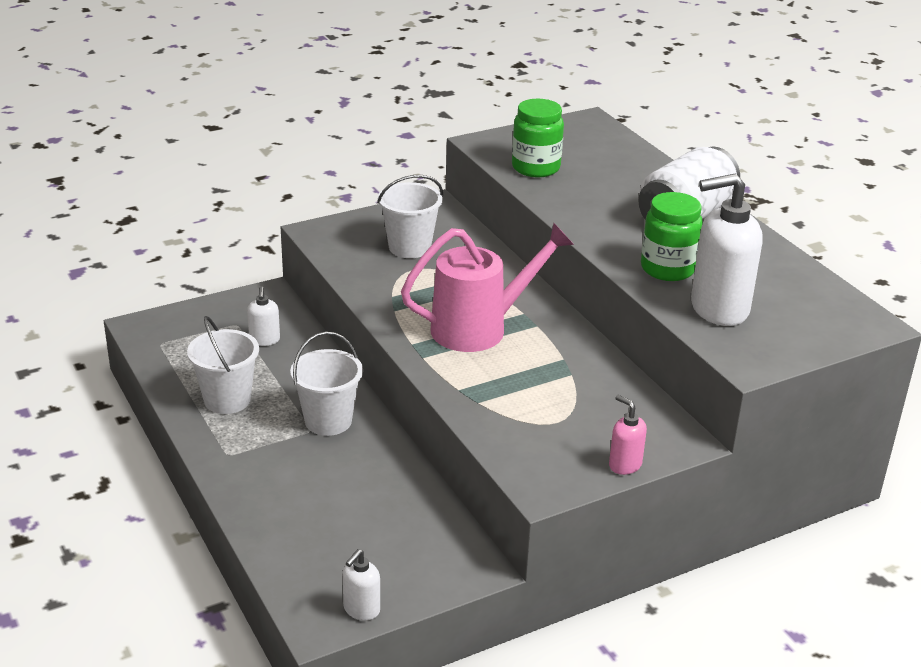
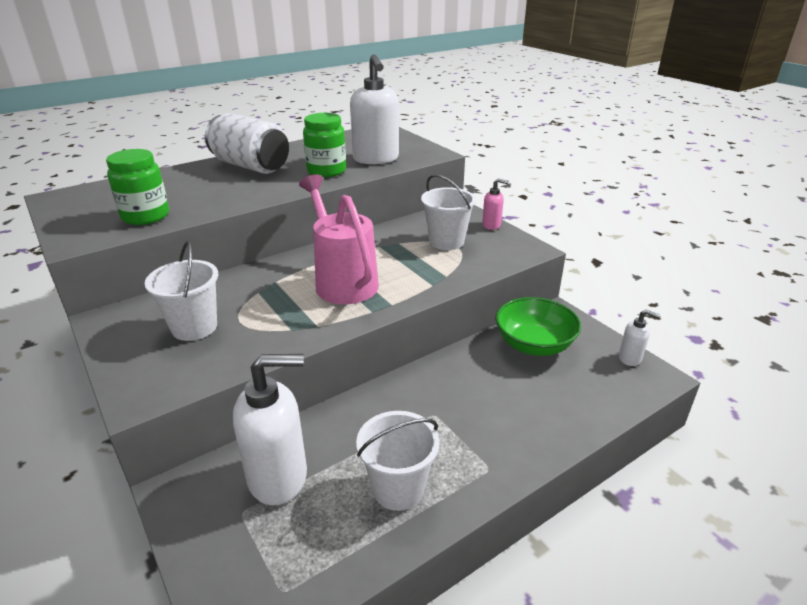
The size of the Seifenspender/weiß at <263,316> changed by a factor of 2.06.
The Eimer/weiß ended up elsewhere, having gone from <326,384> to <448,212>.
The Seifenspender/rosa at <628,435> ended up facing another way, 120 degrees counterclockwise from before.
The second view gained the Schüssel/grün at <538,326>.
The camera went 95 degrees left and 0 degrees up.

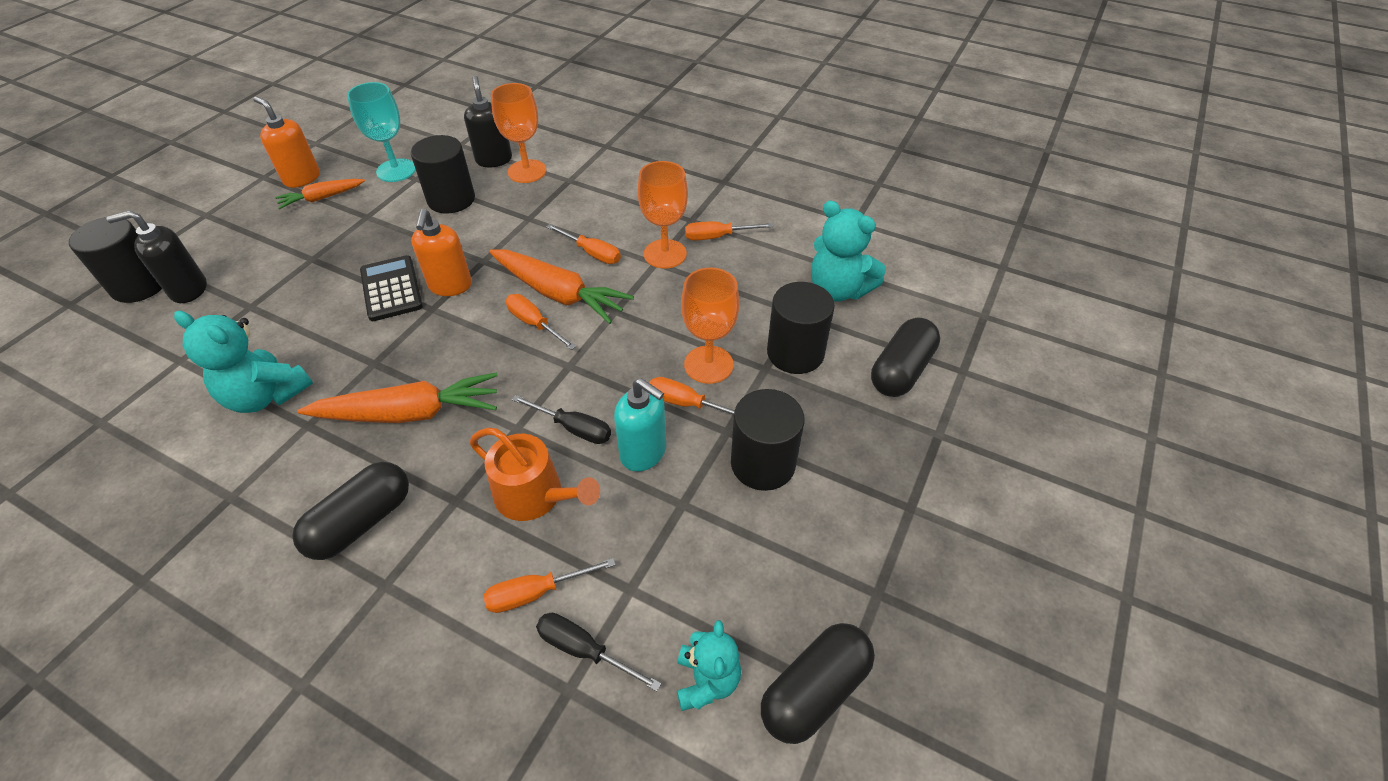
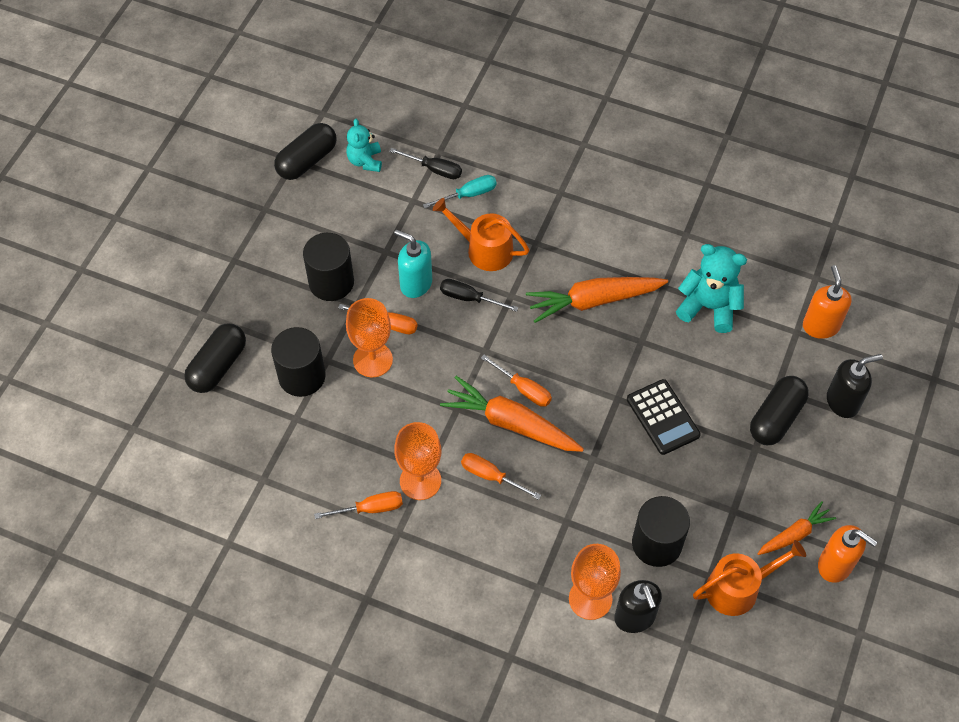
What was the Schraubenzieher/orange at <550,585> turned into the Schraubenzieher/türkis at <460,191>.
Where the Kelch/türkis stood at <381,132>, the Gießkanne/orange came to stand at <749,578>.
The Kapsel/schwarz ended up elsewhere, having gone from <350,511> to <779,410>.
The Seifenspender/orange ended up elsewhere, having gone from <441,252> to <827,302>.
The second view lost the Vollzylinder/schwarz at <115,260>.
The second view lost the Teddybär/türkis at <848,251>.
The camera went 175 degrees right and 10 degrees up.

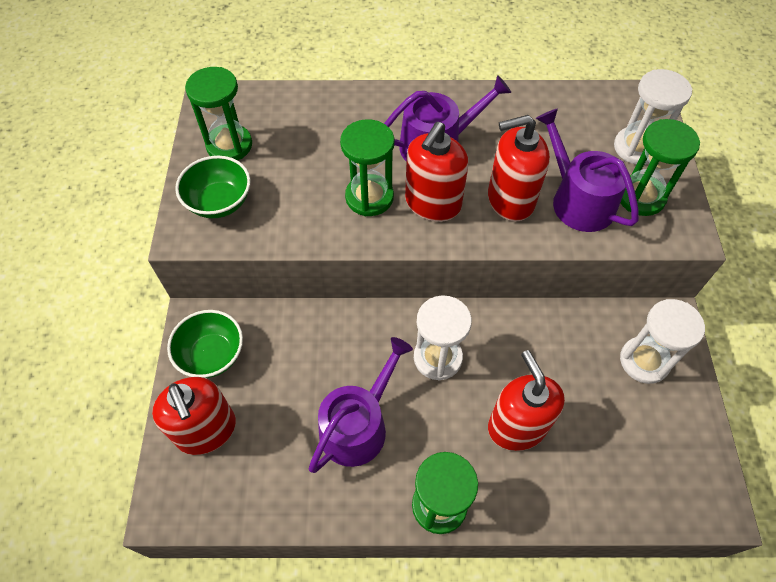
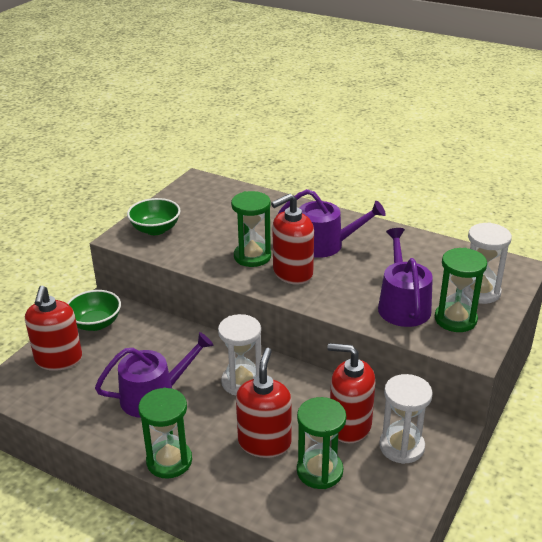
The Sanduhr/grün ended up elsewhere, having gone from <218,113> to <321,443>.
The Seifenspender/rot ended up elsewhere, having gone from <519,168> to <352,393>.
The camera went 30 degrees right and 25 degrees down.

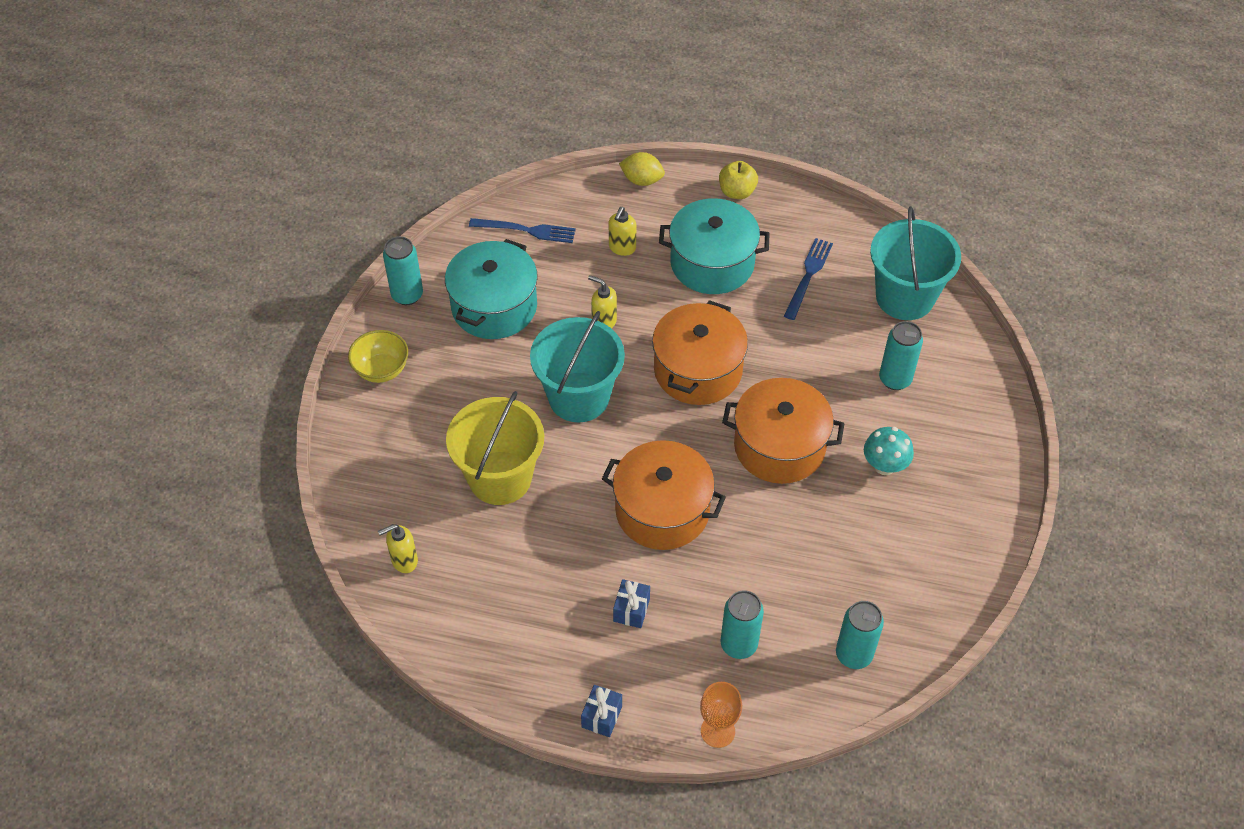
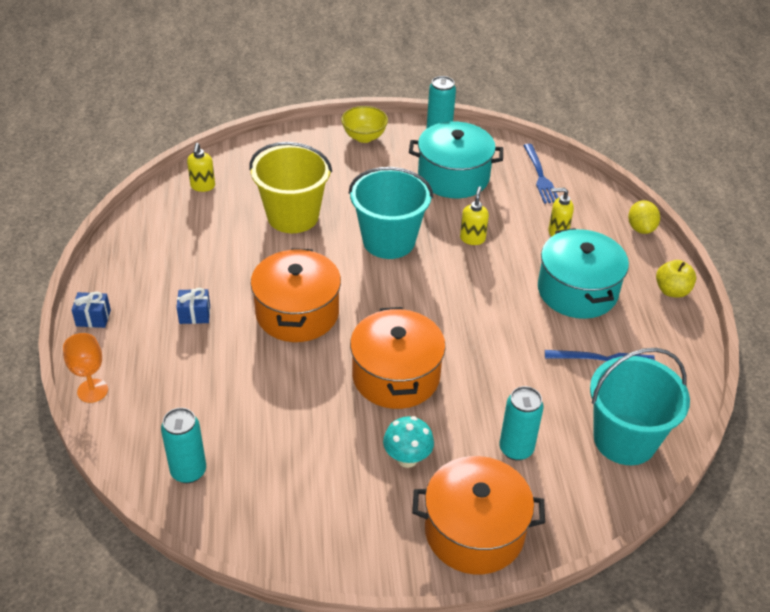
The Seifenspender/gelb at <398,548> ended up facing another way, 135 degrees counterclockwise from before.
The Kochtopf/orange ended up elsewhere, having gone from <700,352> to <478,515>.
The second view lost the Dose/türkis at <742,624>.
The camera went 70 degrees right and 10 degrees down.

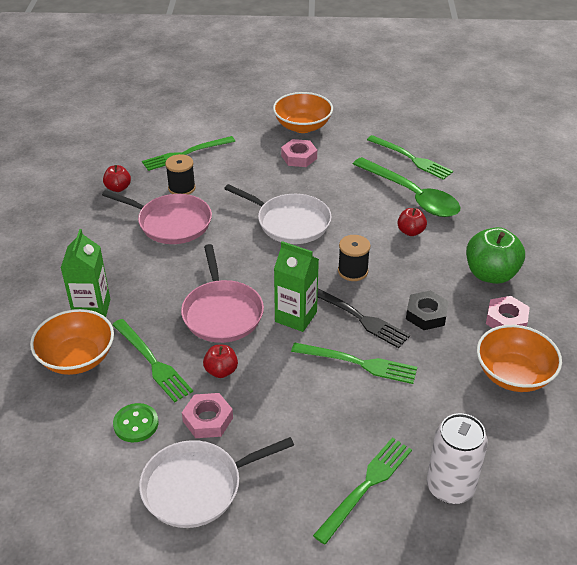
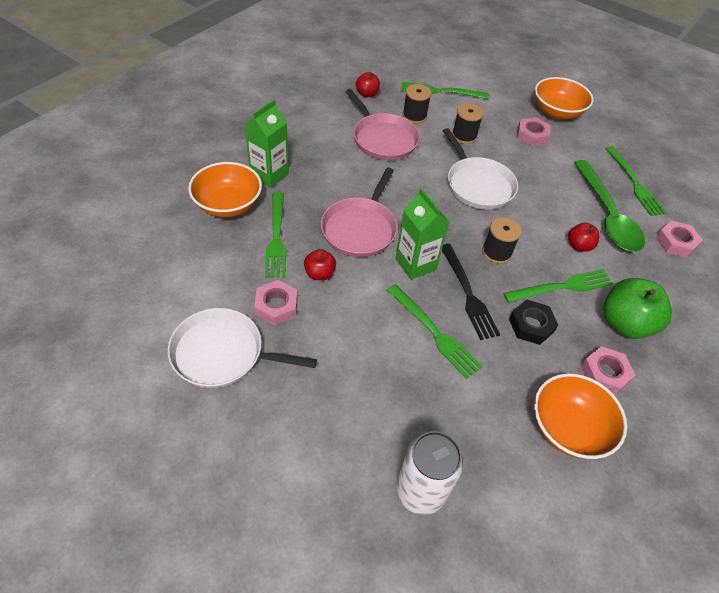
The second view gained the Garnrolle/schwarz at <468,123>.
The Gabel/grün ended up elsewhere, having gone from <362,491> to <558,286>.
The second view gained the Sechskantmutter/rosa at <679,239>.
The second view lost the Knopf/grün at <135,422>.
The camera went 30 degrees right and 10 degrees up.

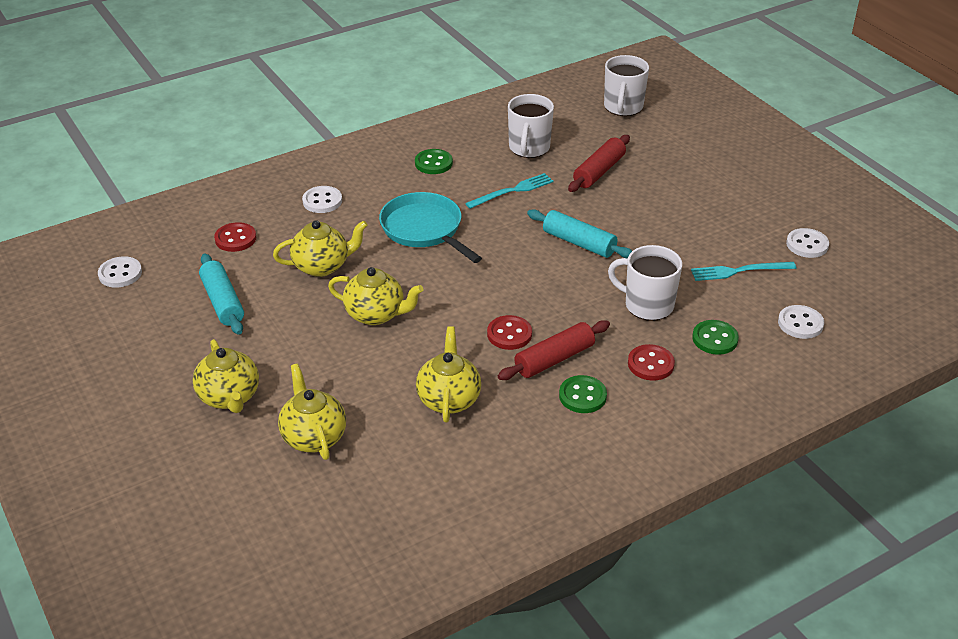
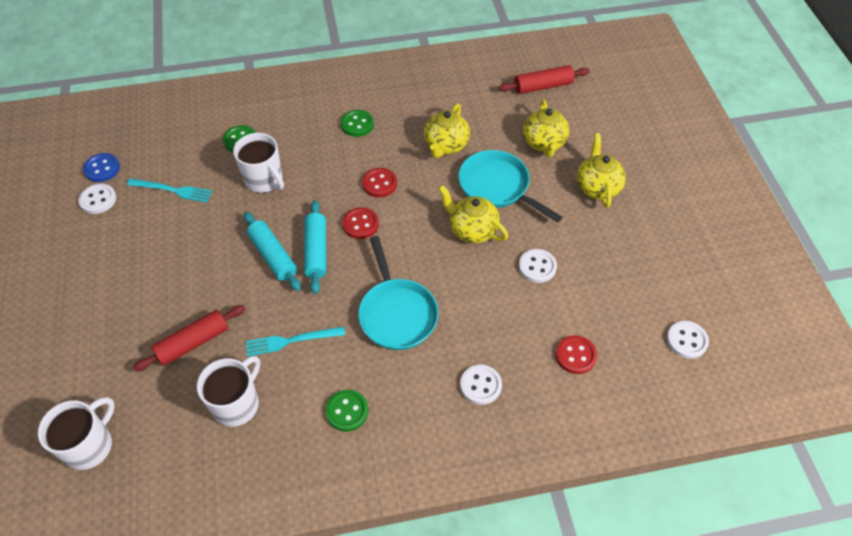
The second view gained the Knopf/blau at <101,167>.
The Nudelholz/türkis ended up elsewhere, having gone from <221,294> to <315,247>.
The Knopf/rot ended up elsewhere, having gone from <651,362> to <360,223>.
The second view gained the Pfanne/türkis at <510,186>.
The Nudelholz/rot ended up elsewhere, having gone from <554,350> to <544,79>.
The Knopf/weiß ended up elsewhere, having gone from <801,322> to <538,266>.
The second view lost the Teekanne/gelb at <320,248>.
The camera went 160 degrees left and 15 degrees up.

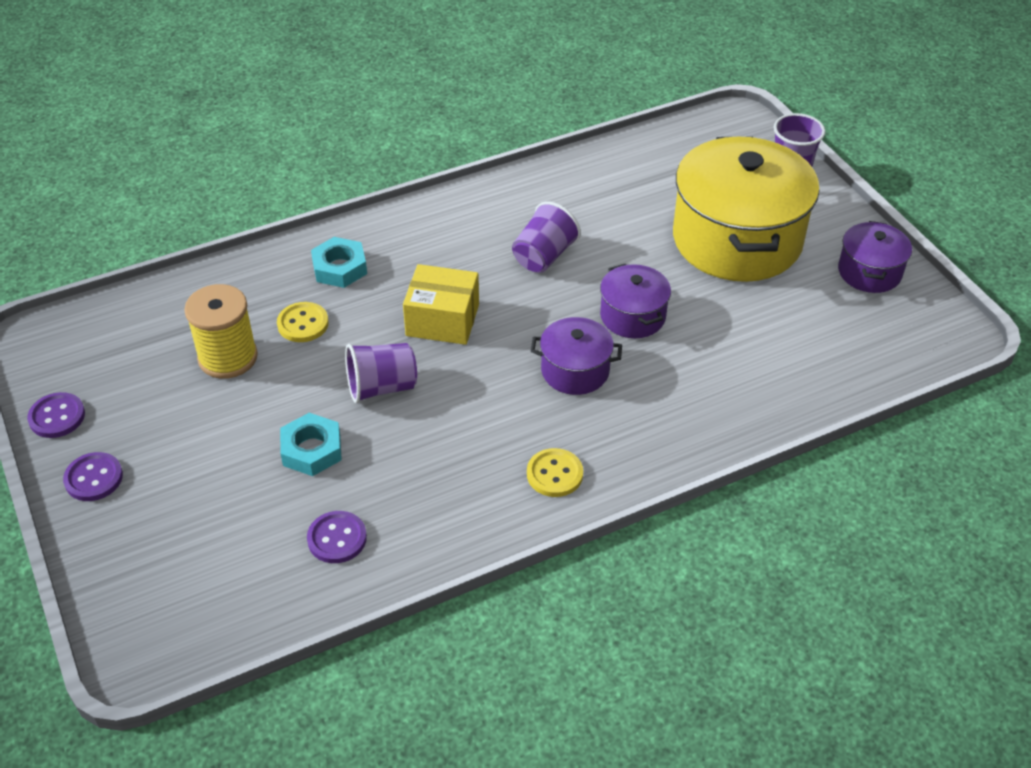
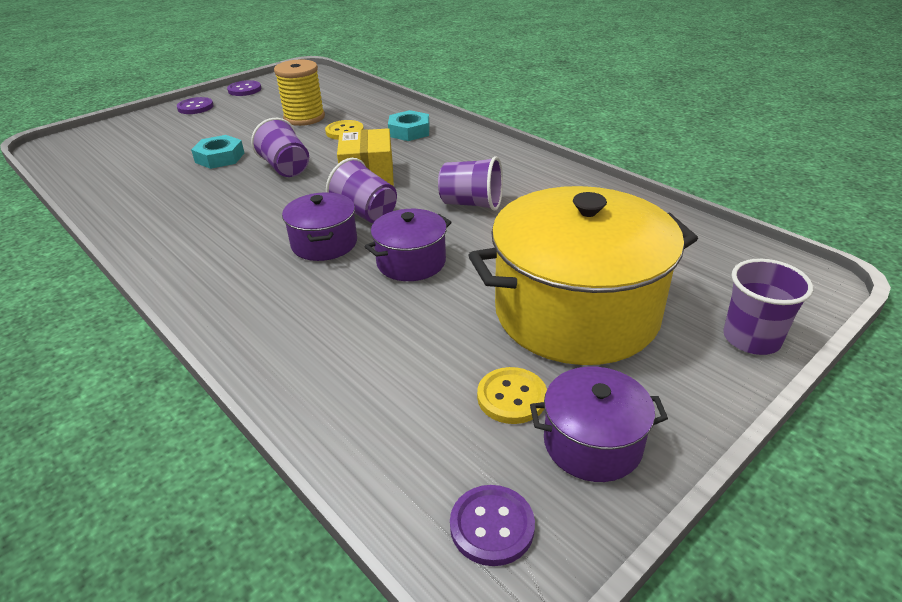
The second view gained the Becher/lila at <361,190>.
The Knopf/lila ended up elsewhere, having gone from <337,537> to <492,525>.
The Knopf/gelb ended up elsewhere, having gone from <555,472> to <512,395>.
The camera went 75 degrees right and 10 degrees down.

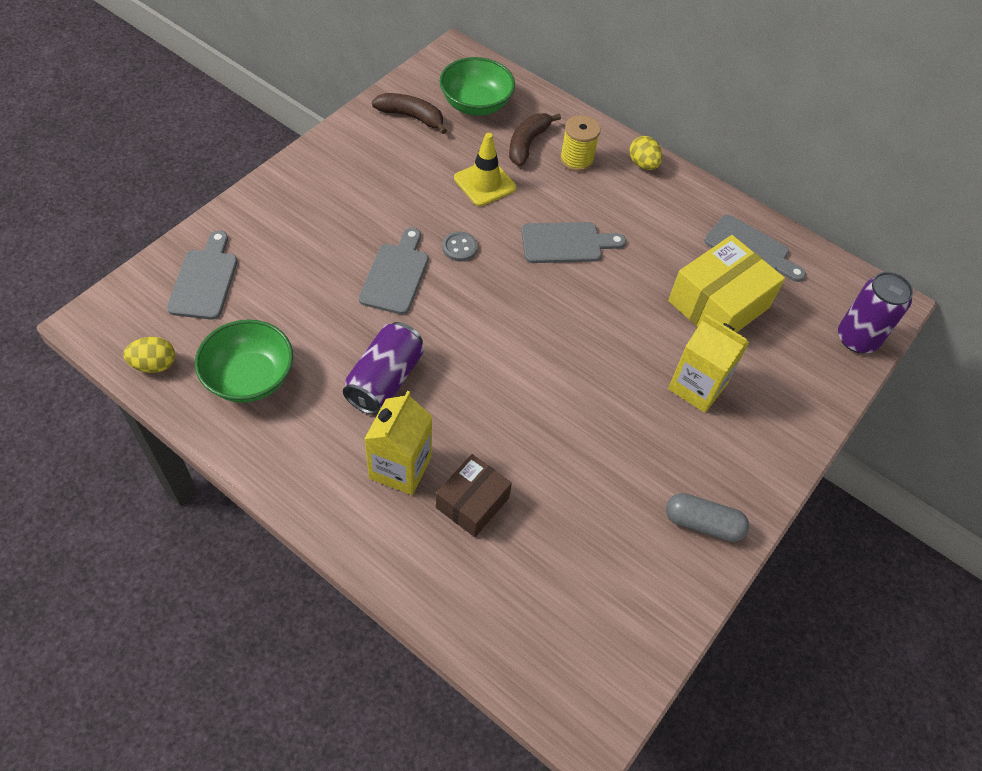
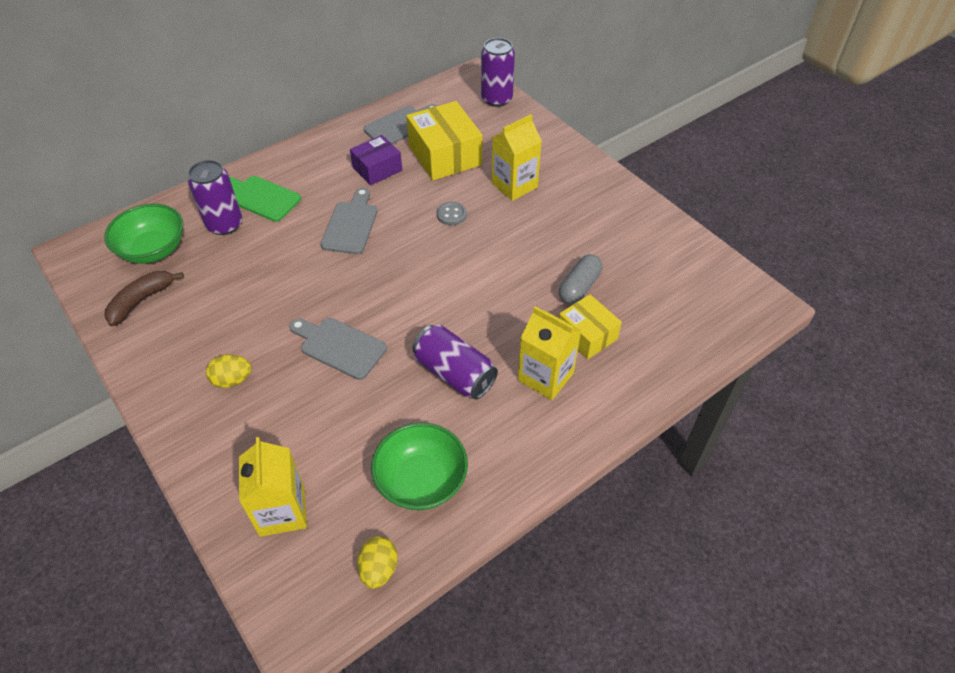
Where the Banane/braun stood at <535,139>, the Dose/lila came to stand at <215,197>.
The Ei/gelb ended up elsewhere, having gone from <645,153> to <228,371>.
Where the Garnrolle/gelb stood at <580,143>, the Schneidebrett/grün came to stand at <265,199>.
Where the Schneidebrett/grau stood at <202,275>, the Getränkekarton/gelb came to stand at <273,487>.
The second view gained the Schachtel/lila at <376,160>.
The Knopf/grau ended up elsewhere, having gone from <460,247> to <452,214>.
The Kapsel/grau ended up elsewhere, having gone from <707,517> to <580,279>.
What was the Schachtel/braun at <474,495> turned into the Schachtel/gelb at <590,326>.
The second view lost the Leitkegel/gelb at <485,169>.
The camera went 70 degrees left and 5 degrees down.

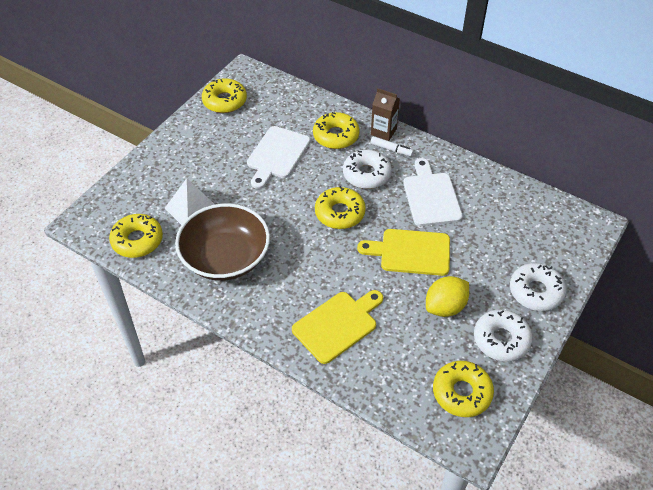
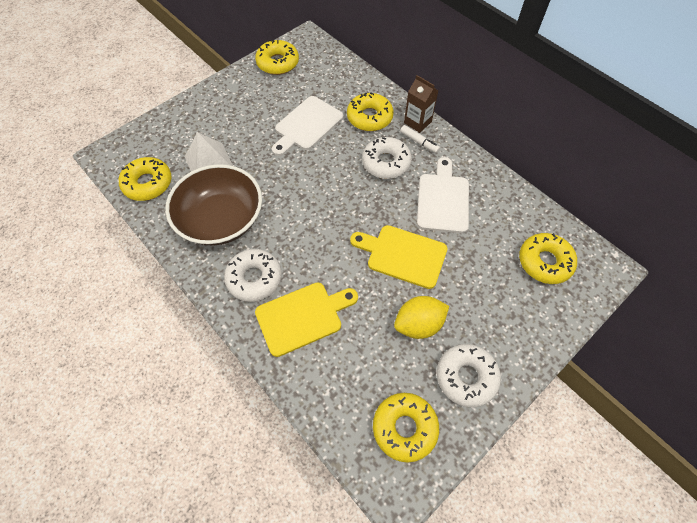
The Donut/weiß ended up elsewhere, having gone from <538,287> to <253,275>.
The Donut/gelb ended up elsewhere, having gone from <340,207> to <548,258>.
The camera went 15 degrees right and 10 degrees up.

